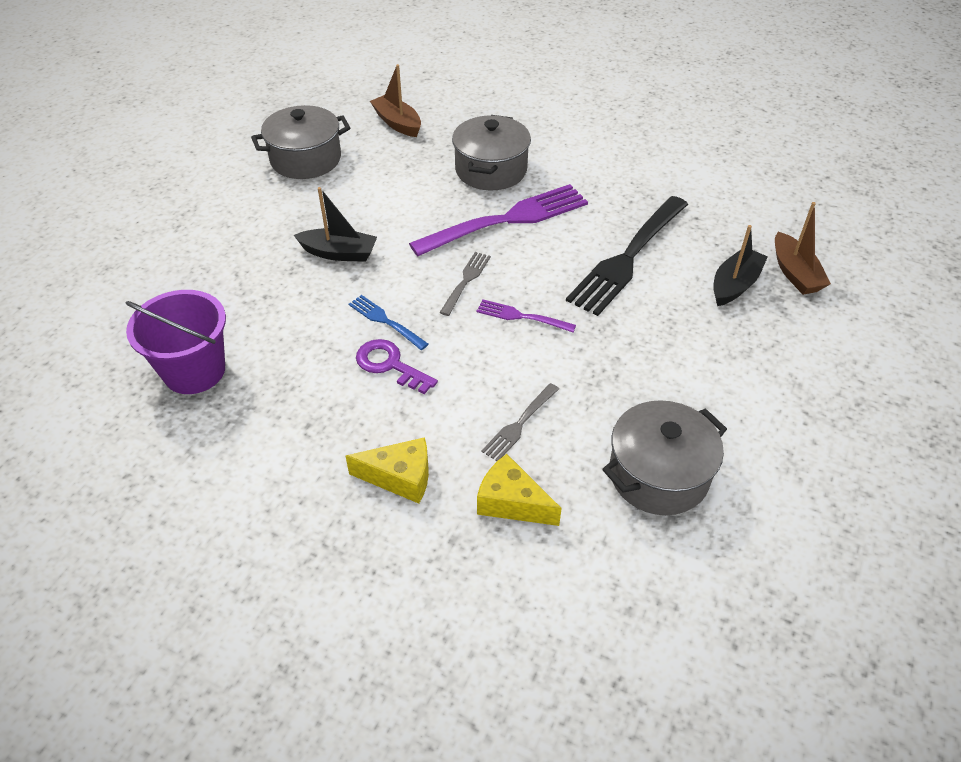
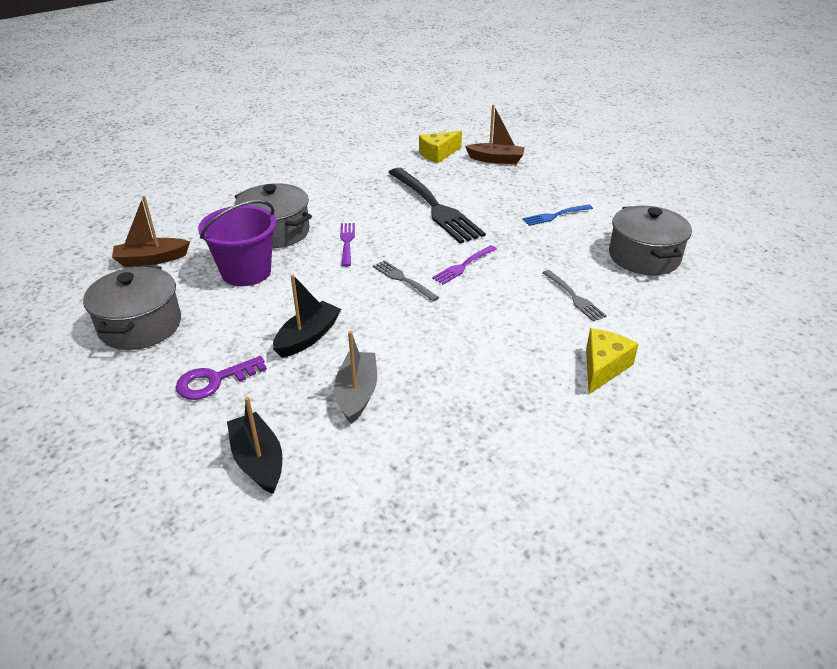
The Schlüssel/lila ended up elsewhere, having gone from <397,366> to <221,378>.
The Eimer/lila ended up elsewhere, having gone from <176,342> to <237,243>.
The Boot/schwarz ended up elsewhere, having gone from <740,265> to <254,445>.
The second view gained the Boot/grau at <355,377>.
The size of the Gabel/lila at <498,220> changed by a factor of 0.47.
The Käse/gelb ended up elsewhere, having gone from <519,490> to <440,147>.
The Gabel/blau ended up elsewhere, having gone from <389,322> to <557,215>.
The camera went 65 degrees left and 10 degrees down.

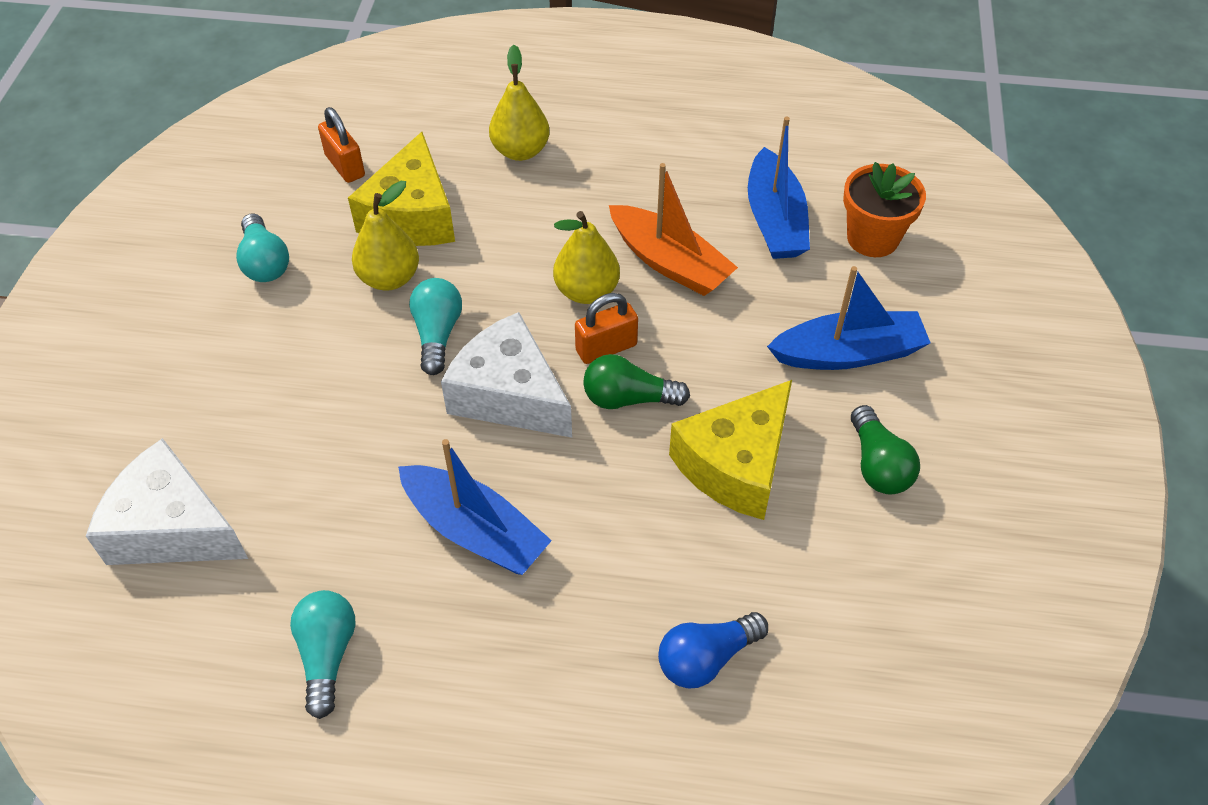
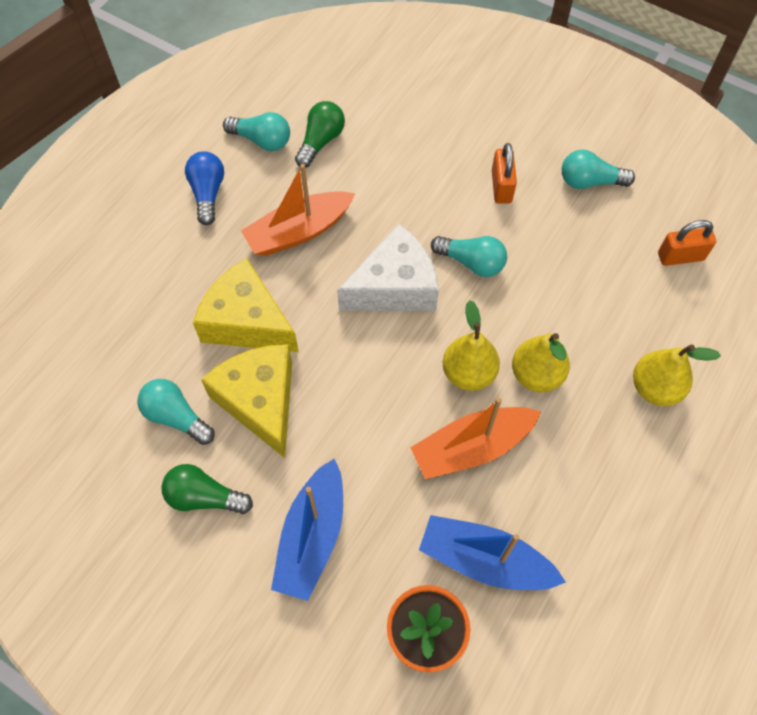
The second view gained the Glühbirne/türkis at <176,412>.
The Glühbirne/blau ended up elsewhere, having gone from <713,650> to <204,188>.
The Käse/gelb ended up elsewhere, having gone from <401,189> to <246,305>.
What was the Boot/blau at <475,507> turned into the Boot/orange at <298,210>.
The Glühbirne/grün ended up elsewhere, having gone from <636,381> to <320,134>.
The Vorhängeschloss/orange ended up elsewhere, having gone from <606,328> to <504,173>.
The Birne/gelb ended up elsewhere, having gone from <385,236> to <541,362>.
The second view lost the Käse/weiß at <167,501>.
The camera went 115 degrees right and 10 degrees up.

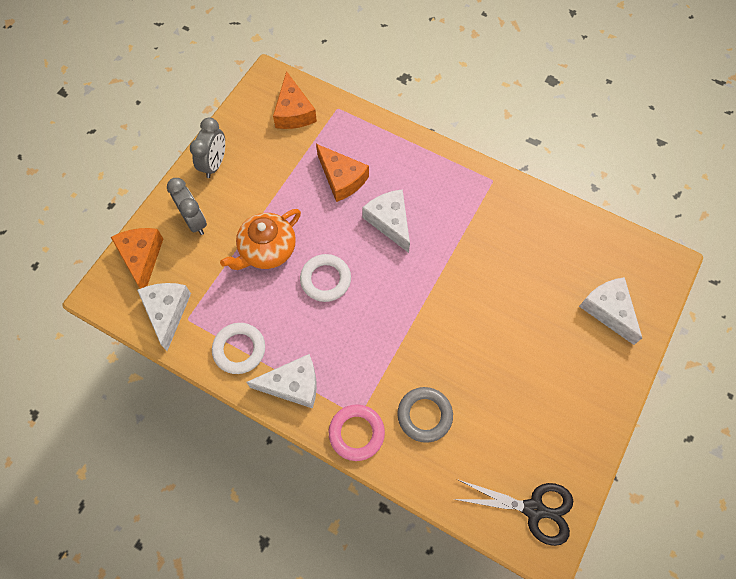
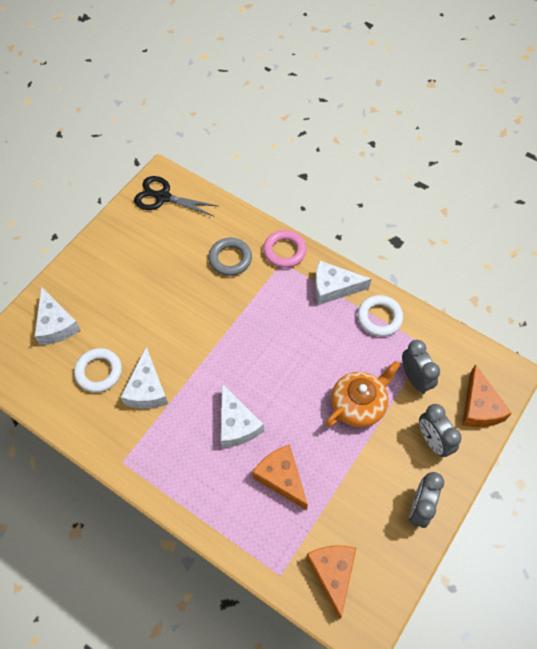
The Ring/weiß ended up elsewhere, having gone from <325,278> to <98,370>.
The Käse/weiß ended up elsewhere, having gone from <164,317> to <144,377>.
The second view gained the Wecker/grau at <421,367>.
The camera went 175 degrees left and 5 degrees down.

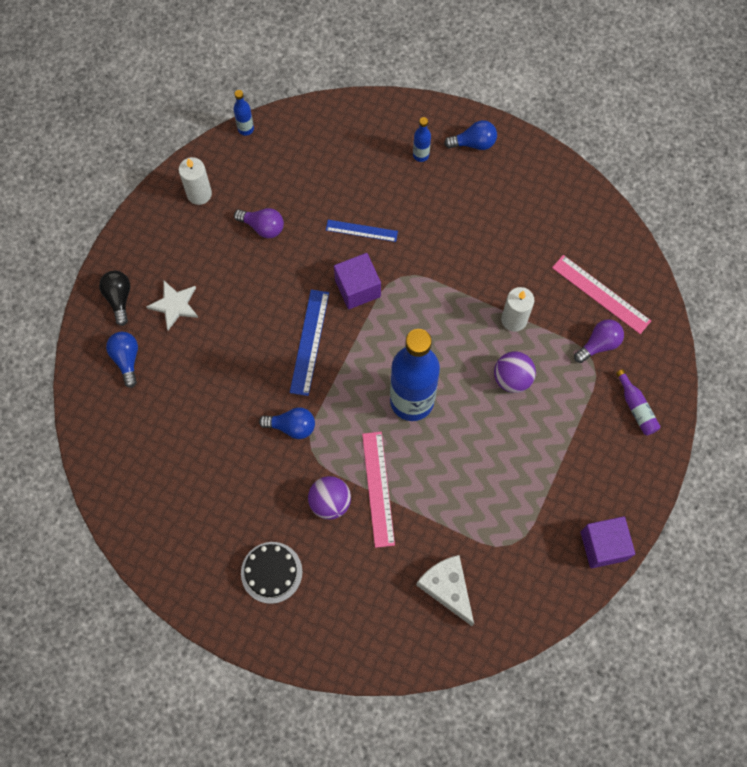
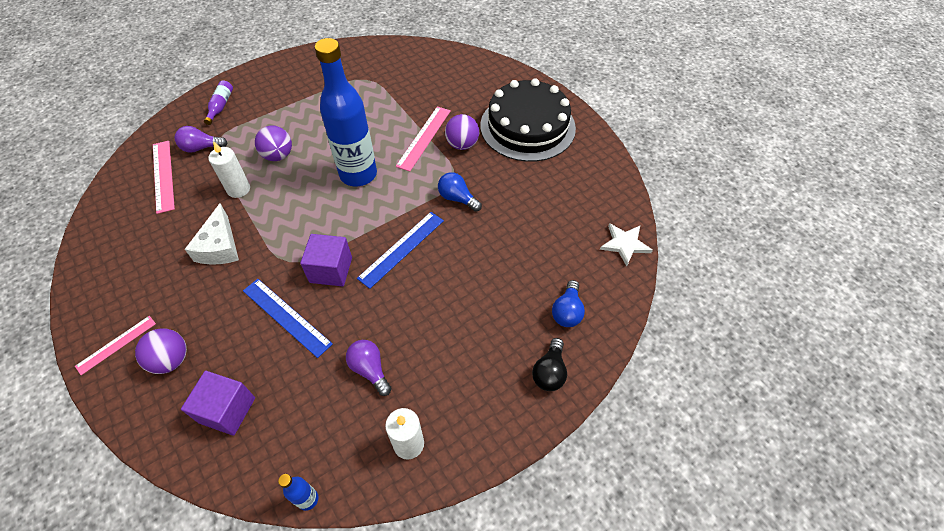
Where the Glühbirne/blau stood at <470,135>, the Lineal/rosa came to stand at <115,345>.
Where the Flasche/blau stood at <422,139>, the Ball/lila came to stand at <161,351>.
The Kubus/lila ended up elsewhere, having gone from <608,542> to <218,403>.
The Käse/weiß ended up elsewhere, having gone from <445,590> to <212,234>.
The size of the Lineal/blau at <362,231> changed by a factor of 1.51.
The size of the Kuchen/schwarz at <272,573> changed by a factor of 2.03.
The Stern/weiß ended up elsewhere, having gone from <172,305> to <626,244>.
The camera went 150 degrees left and 15 degrees down.

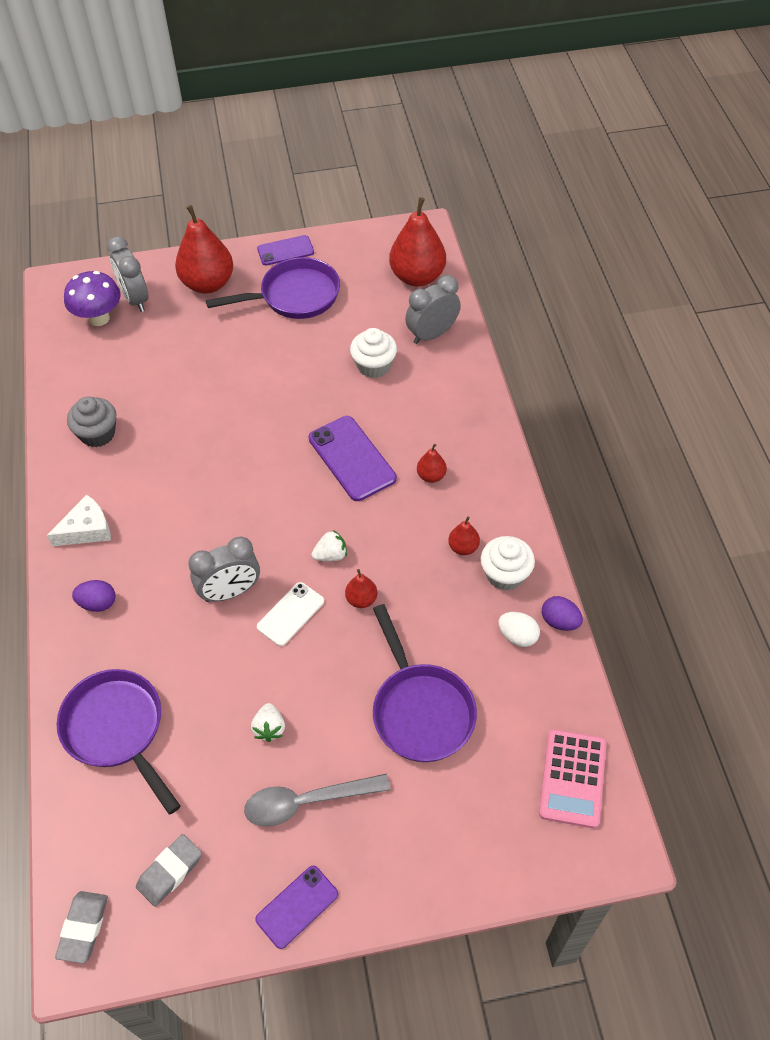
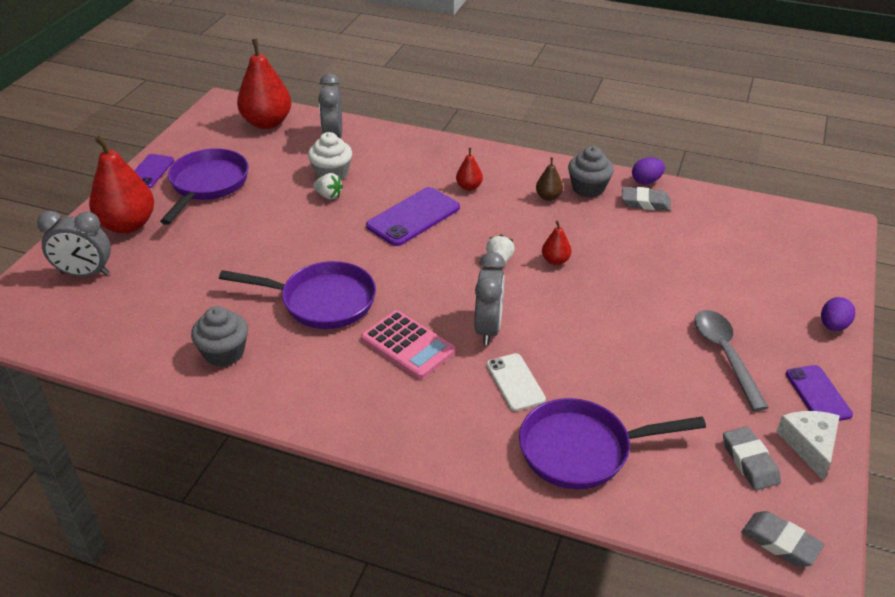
The Pfanne/lila ended up elsewhere, having gone from <425,683> to <297,295>.
The Erdbeere/weiß ended up elsewhere, having gone from <268,722> to <328,186>.
The Taschenrechner/rosa ended up elsewhere, having gone from <572,779> to <408,344>.
The Handy/lila at <352,458> ended up facing another way, 45 degrees counterclockwise from before.
The Handy/weiß ended up elsewhere, having gone from <290,614> to <516,382>.
What was the Birne/rot at <464,535> turned into the Birne/braun at <549,179>.
What was the Muffin/weiß at <508,563> turned into the Muffin/grau at <591,171>.
Where the Ei/weiß stood at <519,629>, the Radiergummi/grau came to stand at <646,199>.
The Löffel/grau at <317,800> ended up facing another way, 150 degrees clockwise from before.
The Käse/weiß ended up elsewhere, having gone from <79,520> to <808,446>.
The Ei/lila ended up elsewhere, having gone from <94,596> to <838,314>.
The second view lost the Pilz/lila at <92,298>.
The camera went 60 degrees left and 15 degrees down.

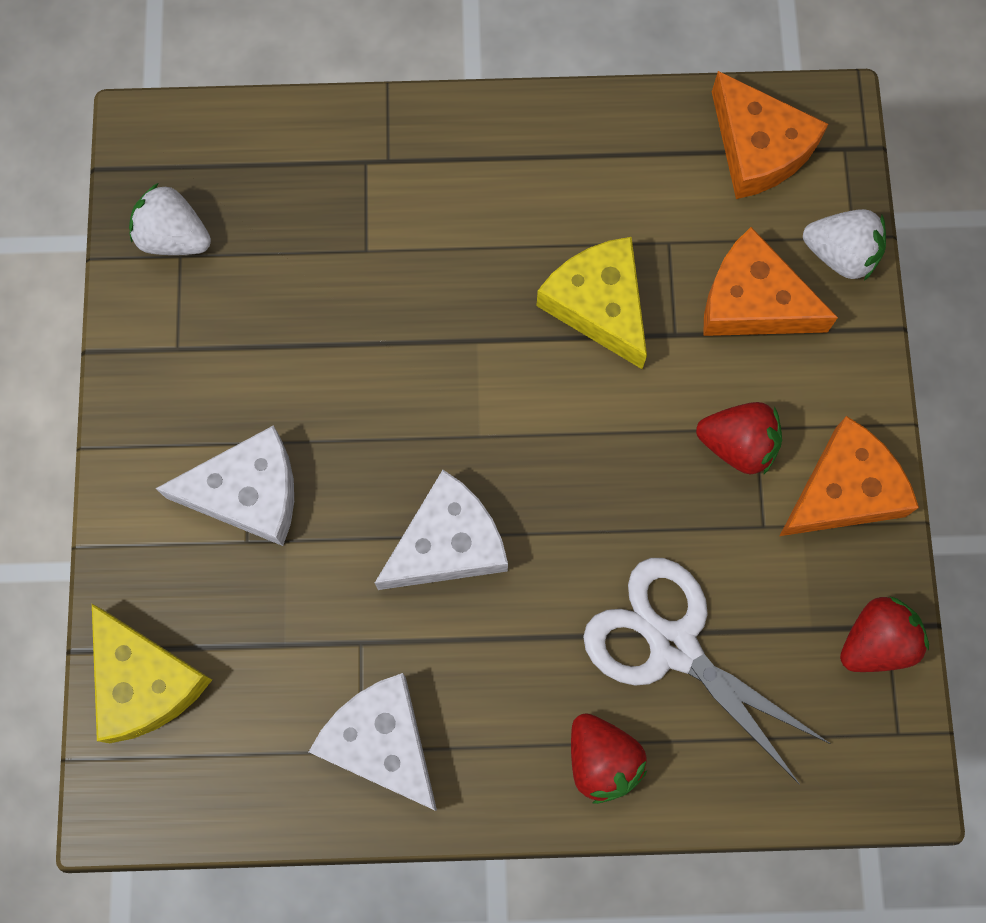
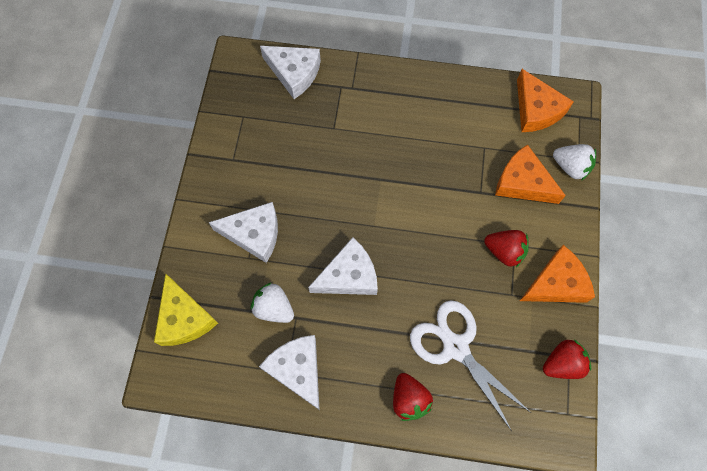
The Erdbeere/weiß ended up elsewhere, having gone from <170,219> to <272,302>.
The second view gained the Käse/weiß at <290,72>.
The second view lost the Käse/gelb at <591,303>.
The camera went 10 degrees right and 5 degrees down.

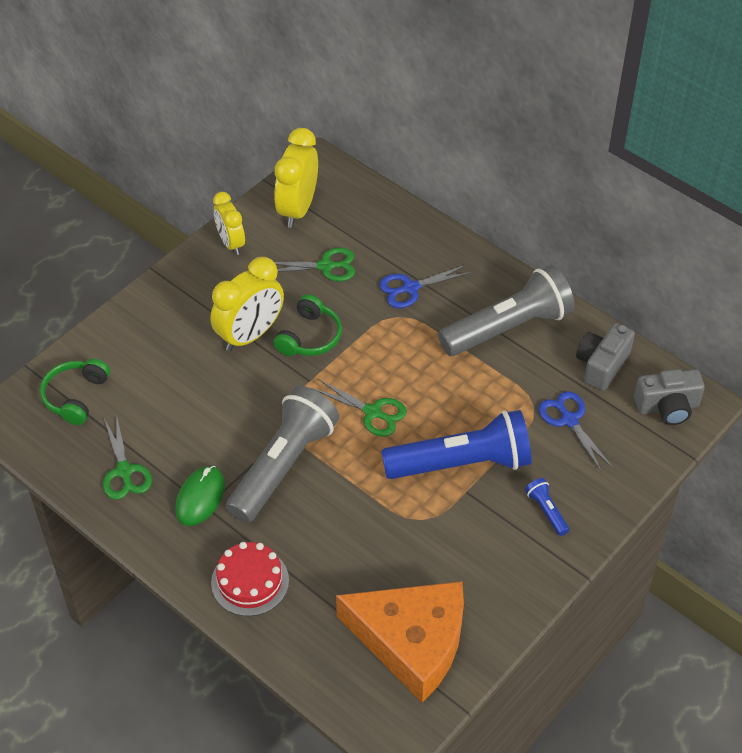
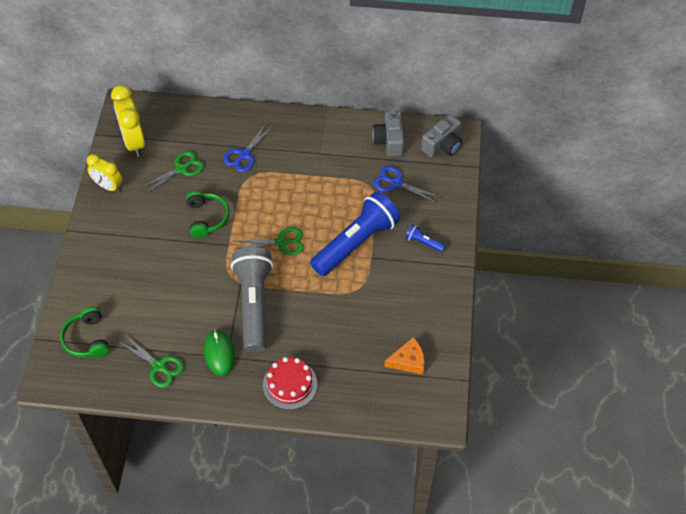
The size of the Käse/orange at <400,642> changed by a factor of 0.46.
The second view lost the Wecker/gelb at <247,304>.
The second view lost the Taschenlampe/grau at <506,310>.
The camera went 35 degrees left and 5 degrees up.

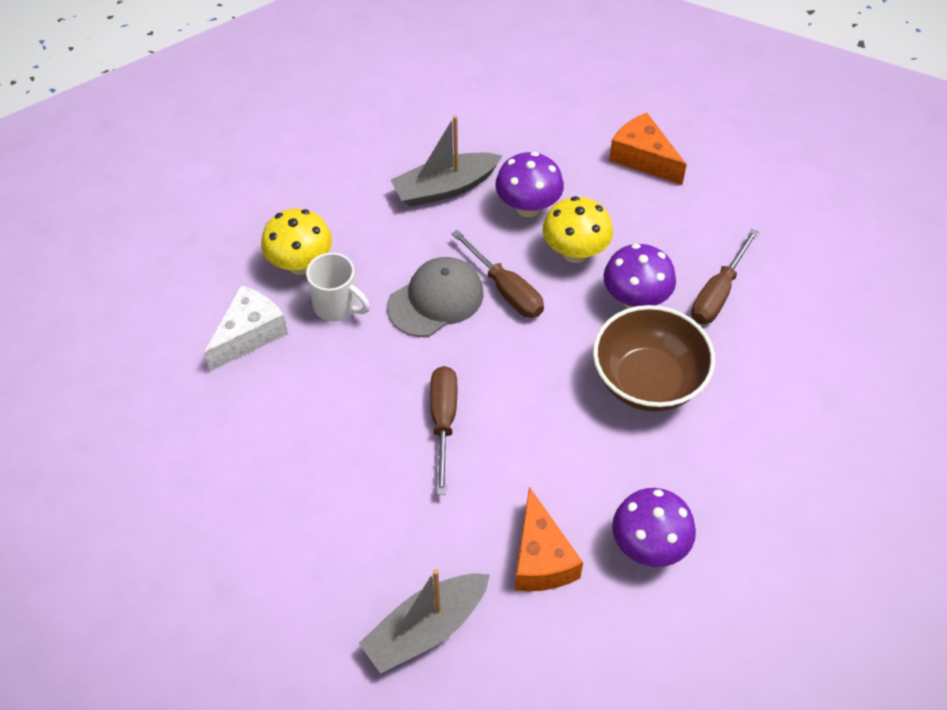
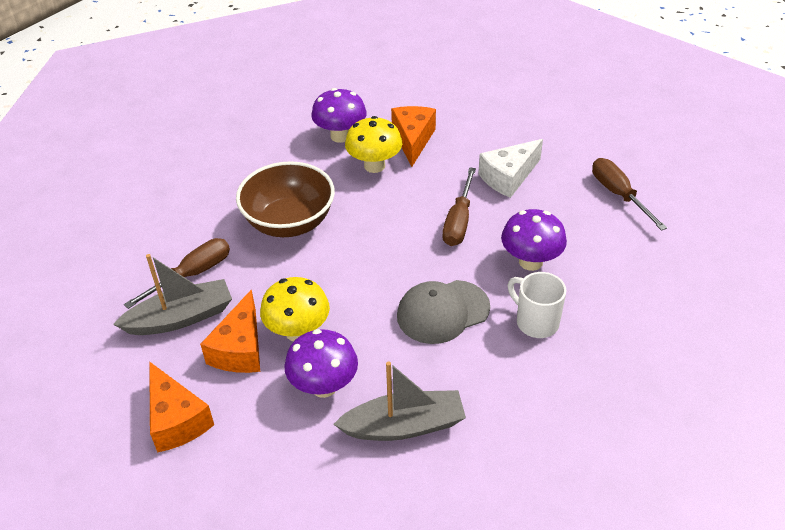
The Boot/grau ended up elsewhere, having gone from <424,621> to <172,294>.
The second view gained the Käse/orange at <230,331>.
The Pilz/gelb ended up elsewhere, having gone from <296,241> to <373,144>.
The Käse/weiß ended up elsewhere, having gone from <246,328> to <510,168>.
The Pilz/lila ended up elsewhere, having gone from <639,276> to <534,240>.
The Schraubenzieher/braun ended up elsewhere, having gone from <498,274> to <629,194>.
The camera went 165 degrees left and 10 degrees down.

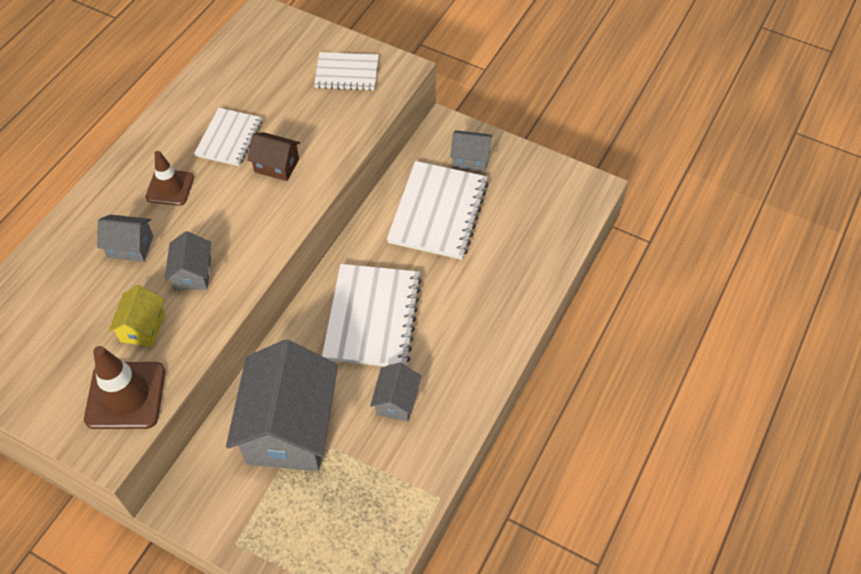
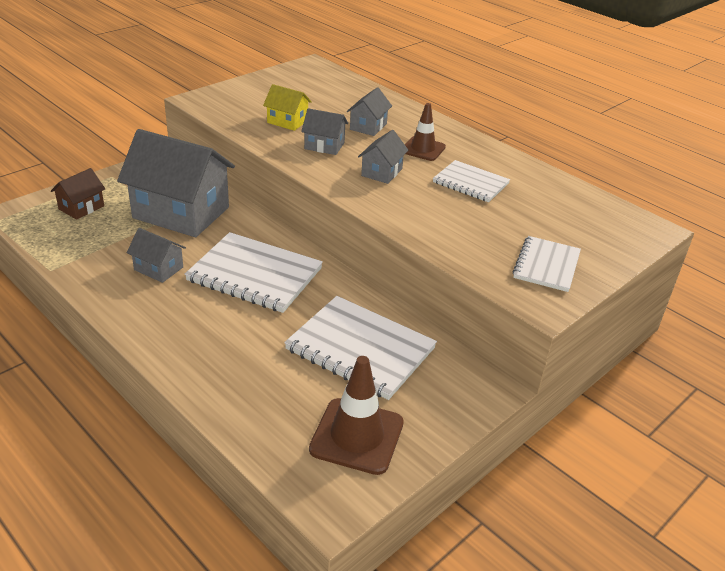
The Haus/braun ended up elsewhere, having gone from <273,156> to <78,194>.
The Leitkegel/braun ended up elsewhere, having gone from <124,387> to <356,415>.
The Haus/grau ended up elsewhere, having gone from <471,151> to <383,157>.
The camera went 105 degrees right and 20 degrees down.

